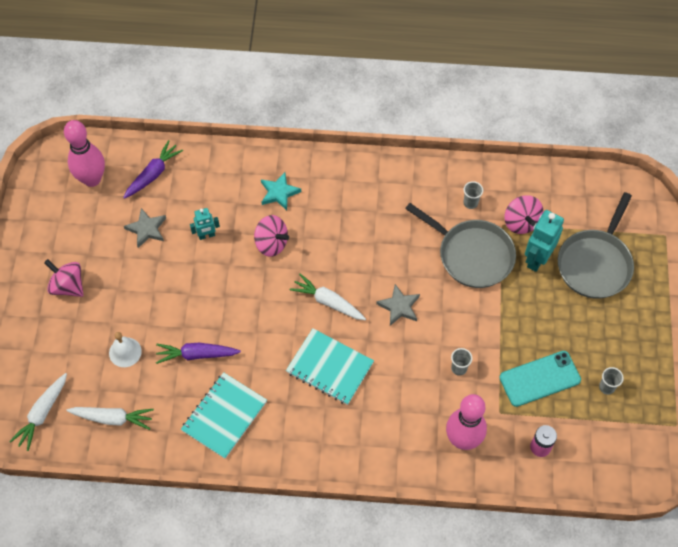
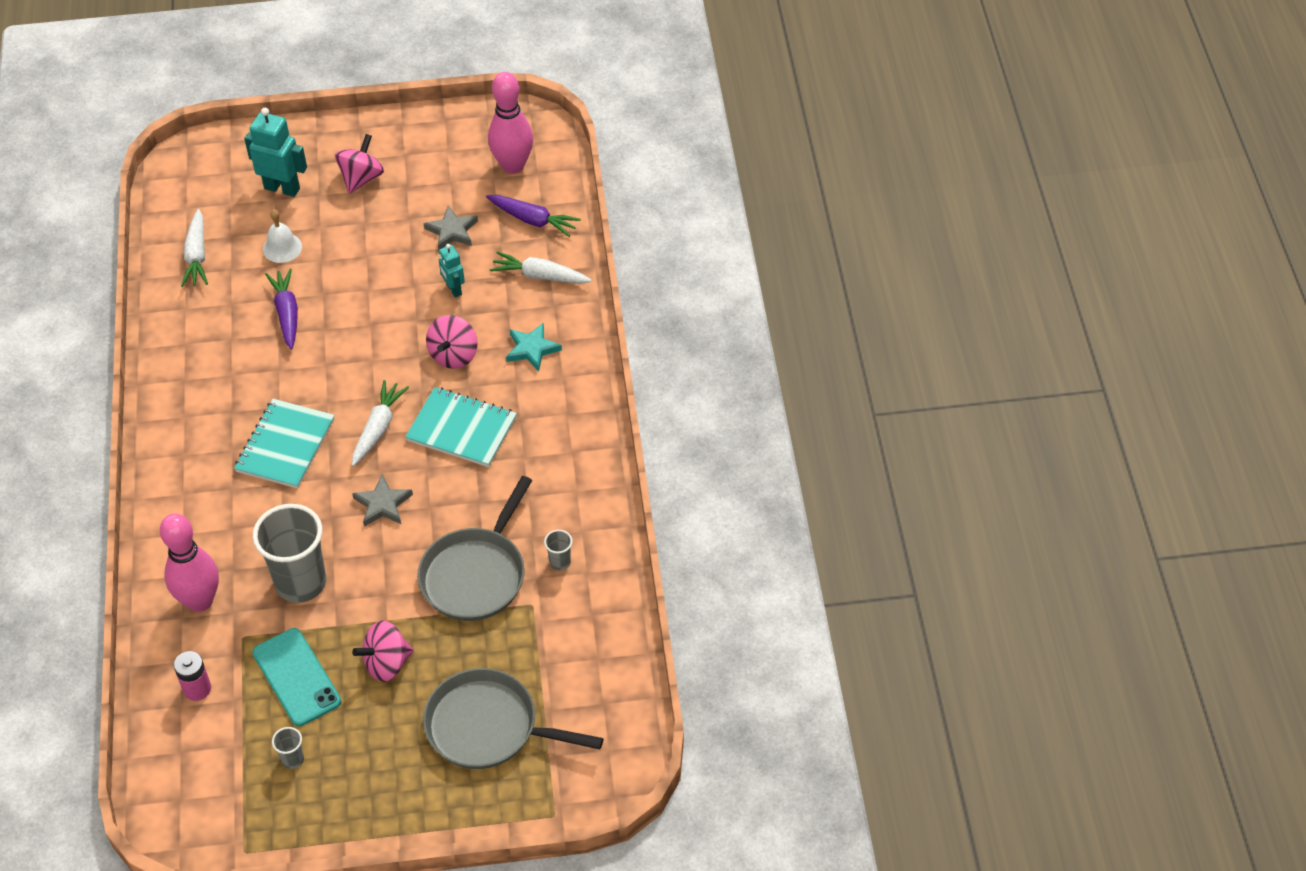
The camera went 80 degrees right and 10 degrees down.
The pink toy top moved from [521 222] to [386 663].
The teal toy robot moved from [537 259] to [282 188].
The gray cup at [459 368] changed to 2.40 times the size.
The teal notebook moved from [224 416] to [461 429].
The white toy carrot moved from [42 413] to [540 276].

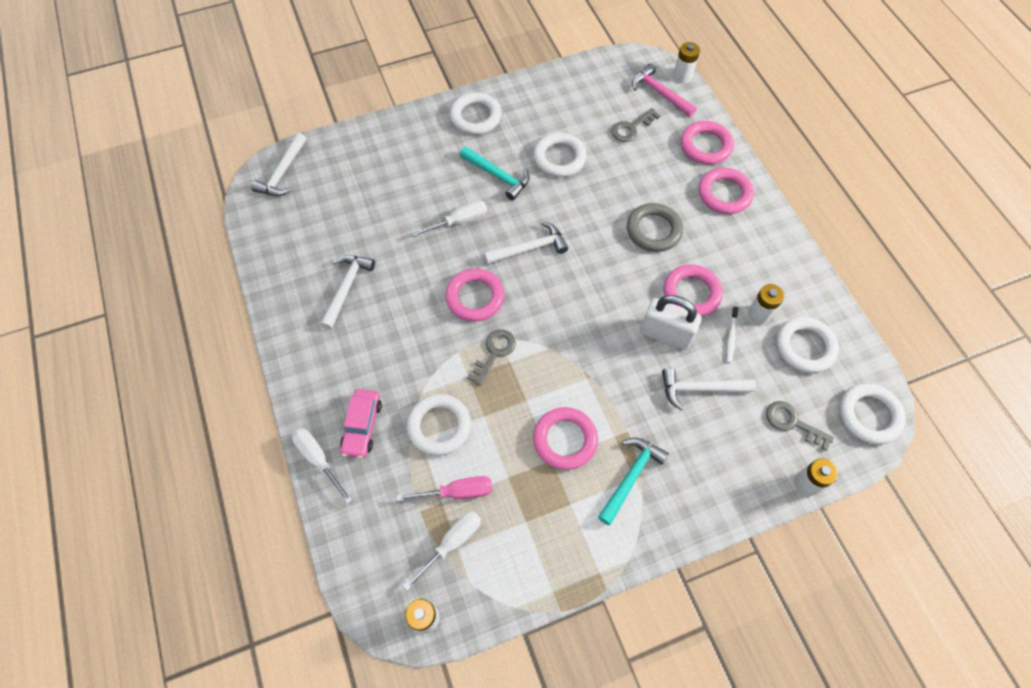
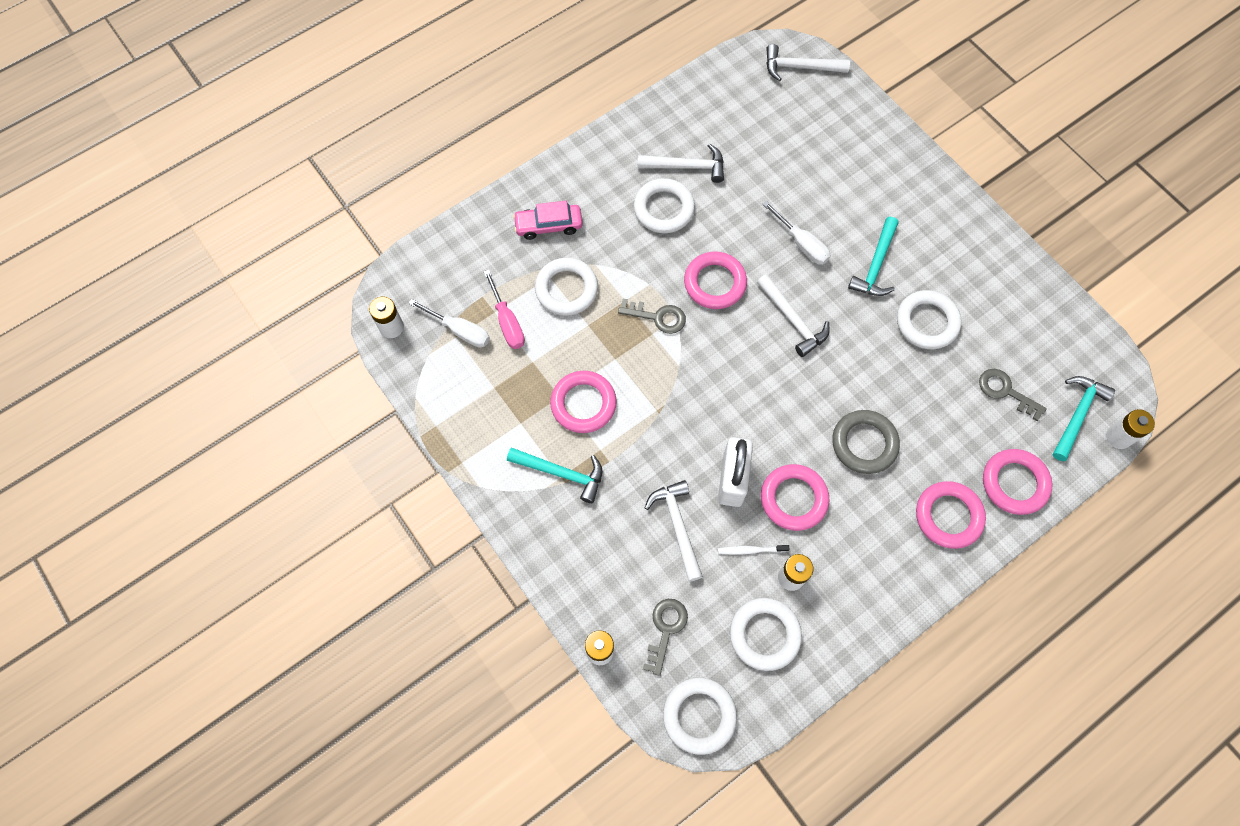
The camera went 75 degrees right and 5 degrees up.
The pink hammer at [660 93] became the teal hammer at [1077 414].
The white ring moved from [475 117] to [664 209].
The white hand screwdriver at [319 460] disappeared.

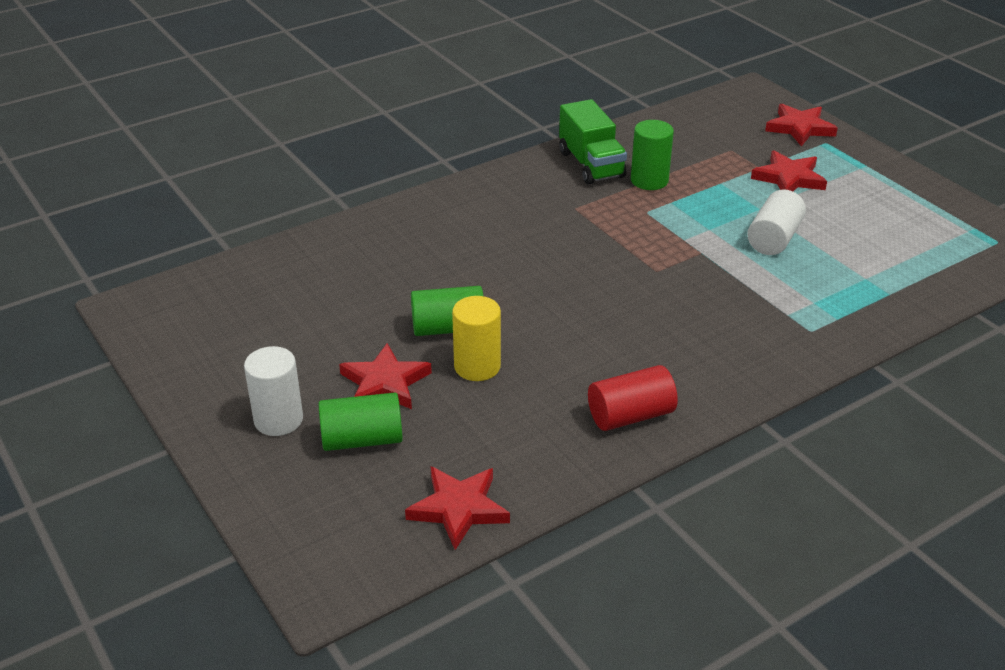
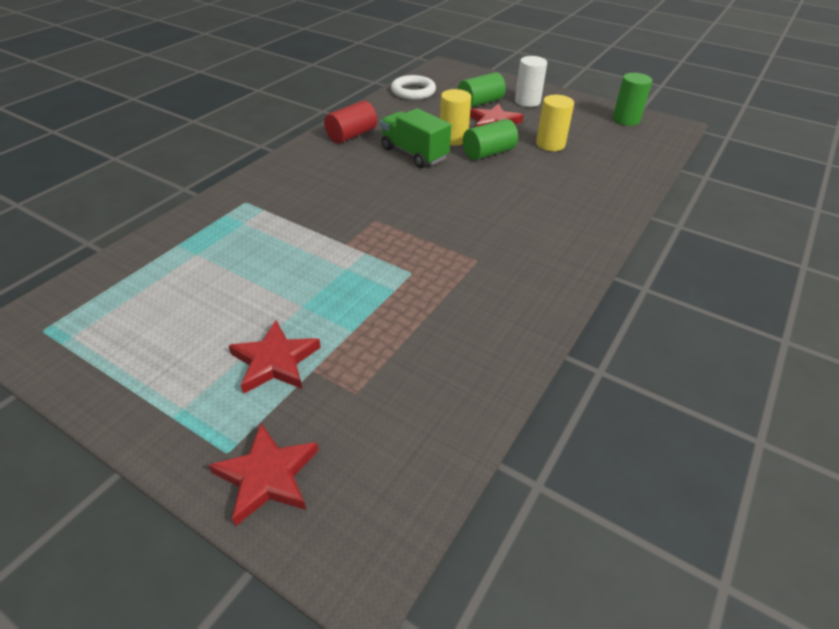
The camera went 155 degrees right and 5 degrees up.
The green toy truck moved from [591 164] to [414 154].
The green cylinder moved from [649 180] to [626 120].
The white cylinder at [774 239] disappeared.
The red star shape at [458 508] was replaced by the white ring at [413 91].
The bright yellow cylinder at [550 144] appeared.

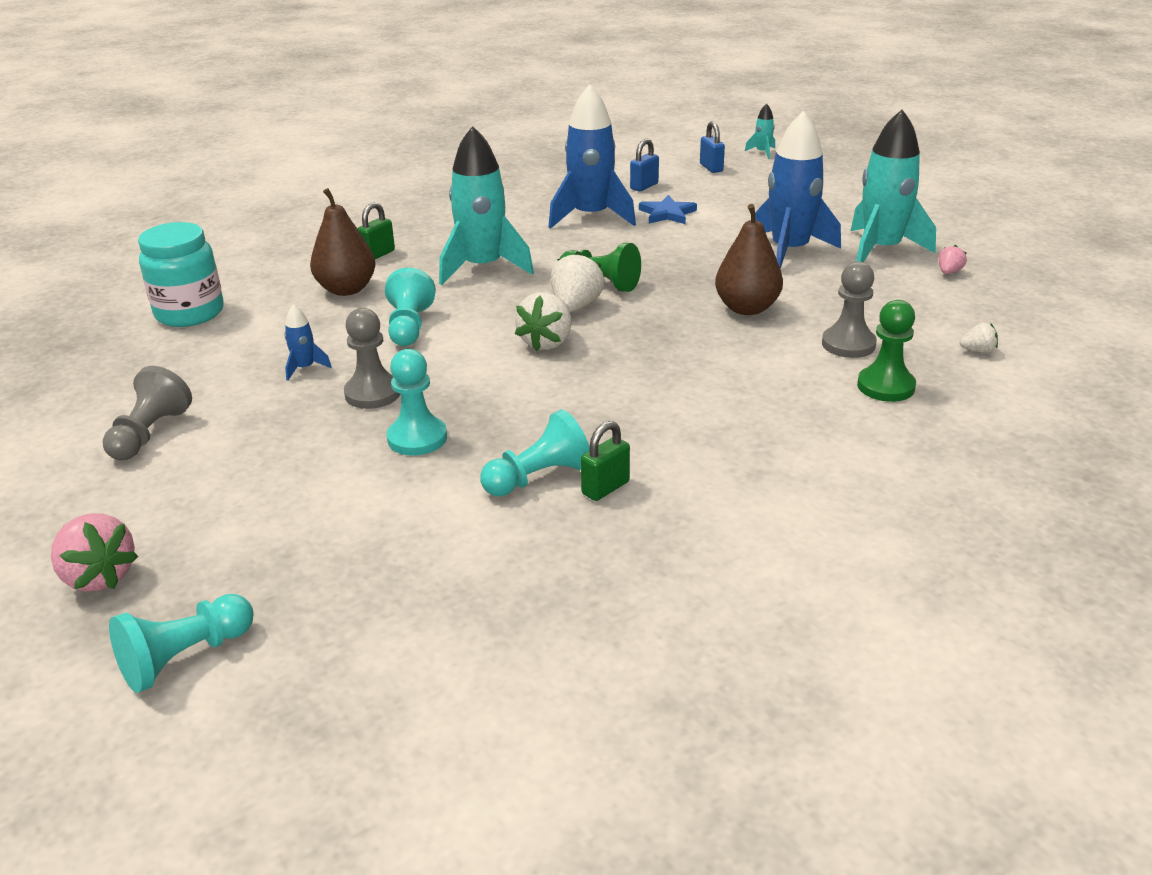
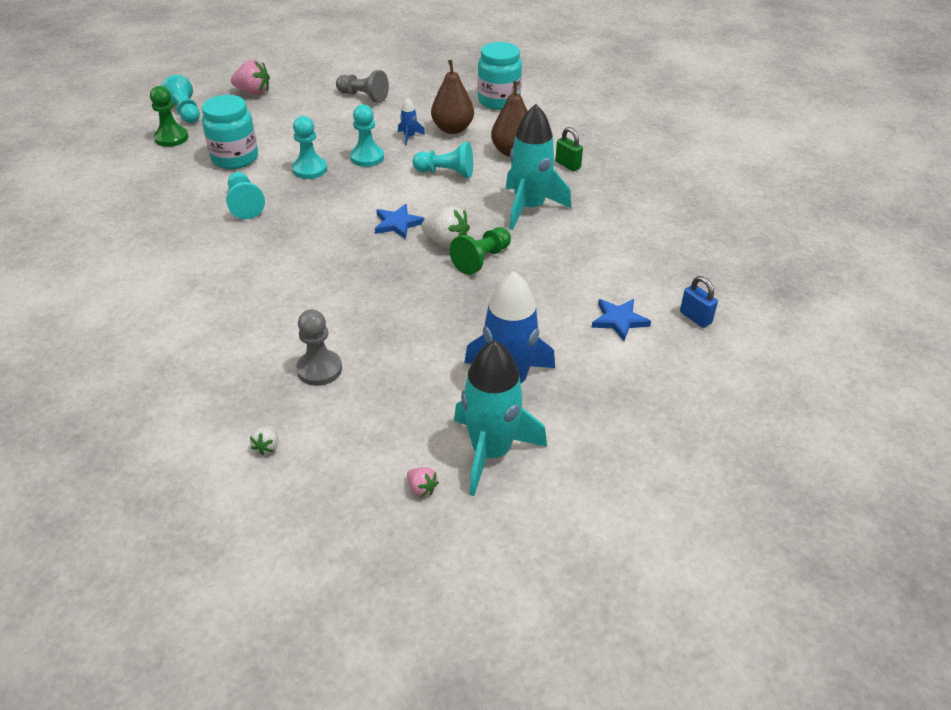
The camera went 100 degrees right and 10 degrees up.
The cobalt toy rocket at [591 217] disappeared.
The teal toy rocket at [762 152] disappeared.
The cobalt padlock at [711 168] disappeared.
The russet pear moved from [746 308] to [452 129].
The white berry at [547 342] was replaced by the cobalt star shape at [397 224].
The green chess pawn moved from [885 386] to [171 138].
The gray chess pawn at [373 393] became the teal chess pawn at [367 157].
The green padlock at [605 488] disappeared.
The pink berry at [99 576] turned 135 degrees counterclockwise.
The teal jam jar at [235 158] appeared.

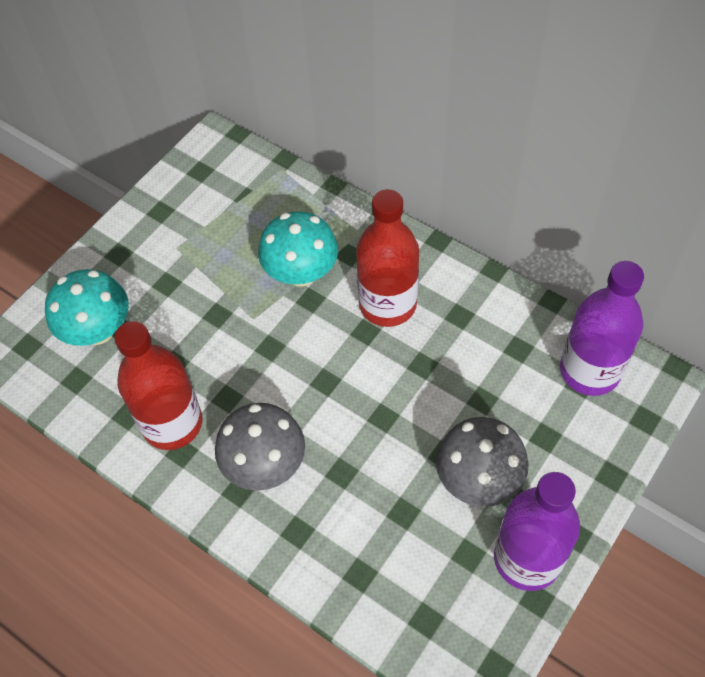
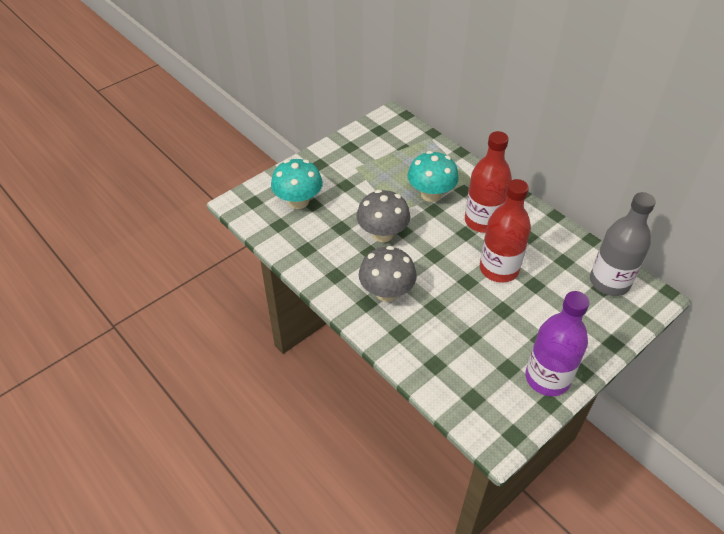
The camera went 10 degrees right and 10 degrees down.
The royal purple flask at [589 371] became the gray flask at [609 282].
The red flask moved from [172 423] to [499 269].
The gray toadstool moved from [478 479] to [382 234].

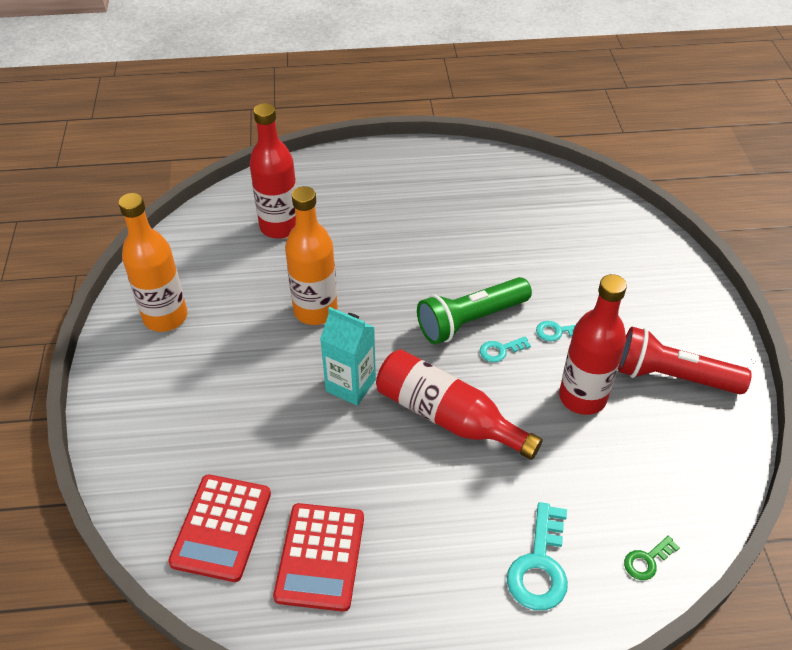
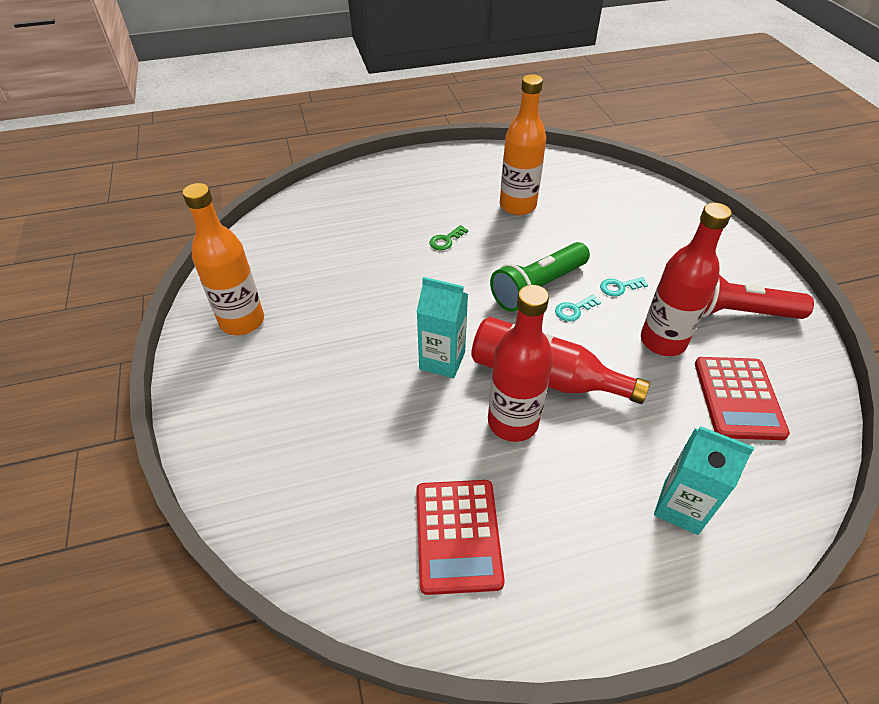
The camera went 10 degrees left and 0 degrees up.
The red flask moved from [280 226] to [513 422].
The orange flask moved from [315 310] to [517 206].
The red calculator moved from [221 527] to [738 398].
The teal door key at [540 565] was replaced by the teal carton at [681 507].
The green door key moved from [647 560] to [446 240].

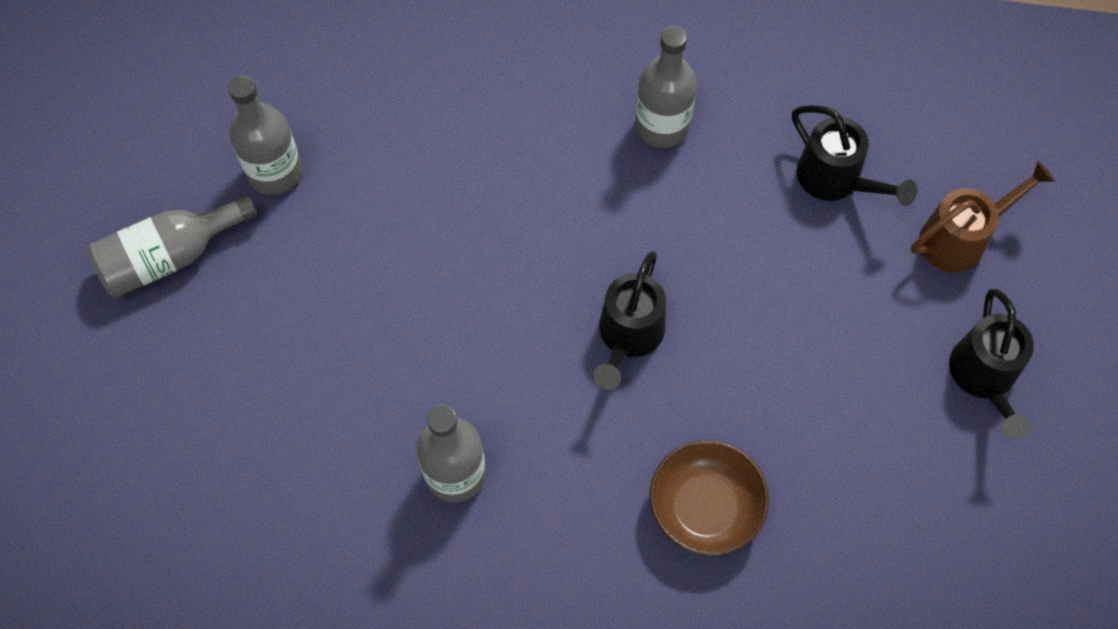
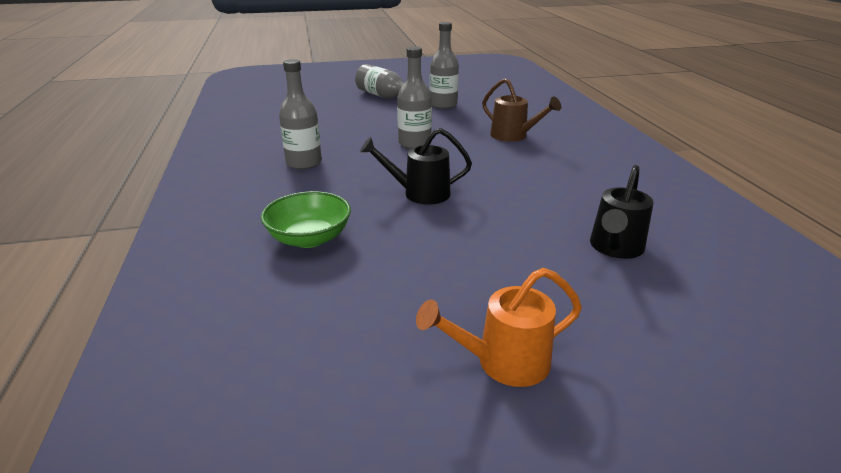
The camera went 70 degrees right and 35 degrees down.
The gray flask moved from [662 126] to [414 143].
The russet sprinkling can moved from [961 238] to [513 136].
The black sprinkling can at [983 378] became the orange sprinkling can at [503 362].
The russet bowl at [705 507] became the green bowl at [309 238].

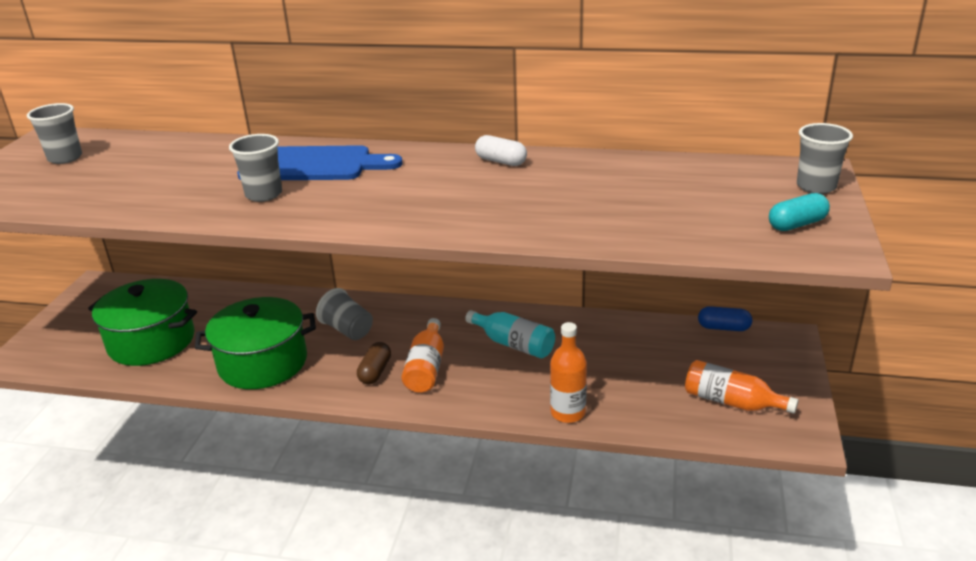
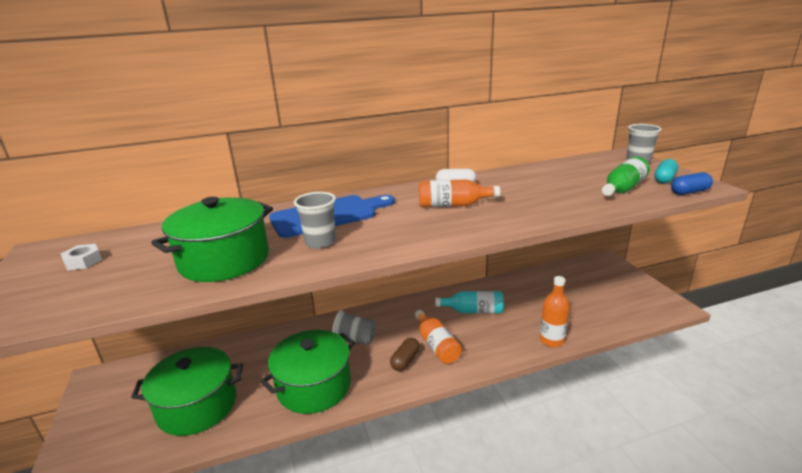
The camera went 30 degrees left and 5 degrees down.
The gray cup at [65 158] was replaced by the white hexagon nut at [83 261].
The cobalt pill moved from [723 328] to [689 192].
The russet pill at [375 372] turned 45 degrees clockwise.
The orange flask moved from [732 402] to [453 205].
The green flask at [623 189] appeared.
The green pot at [224 260] appeared.

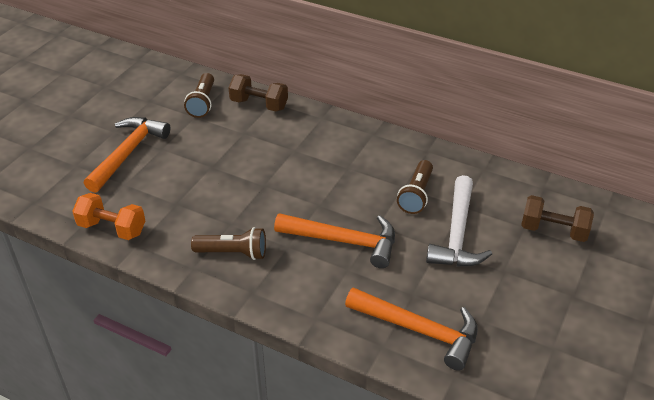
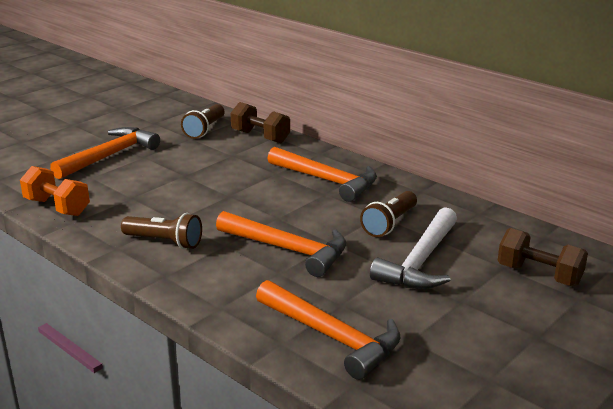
The camera went 15 degrees right and 15 degrees down.
The orange hammer at [326 180] appeared.

